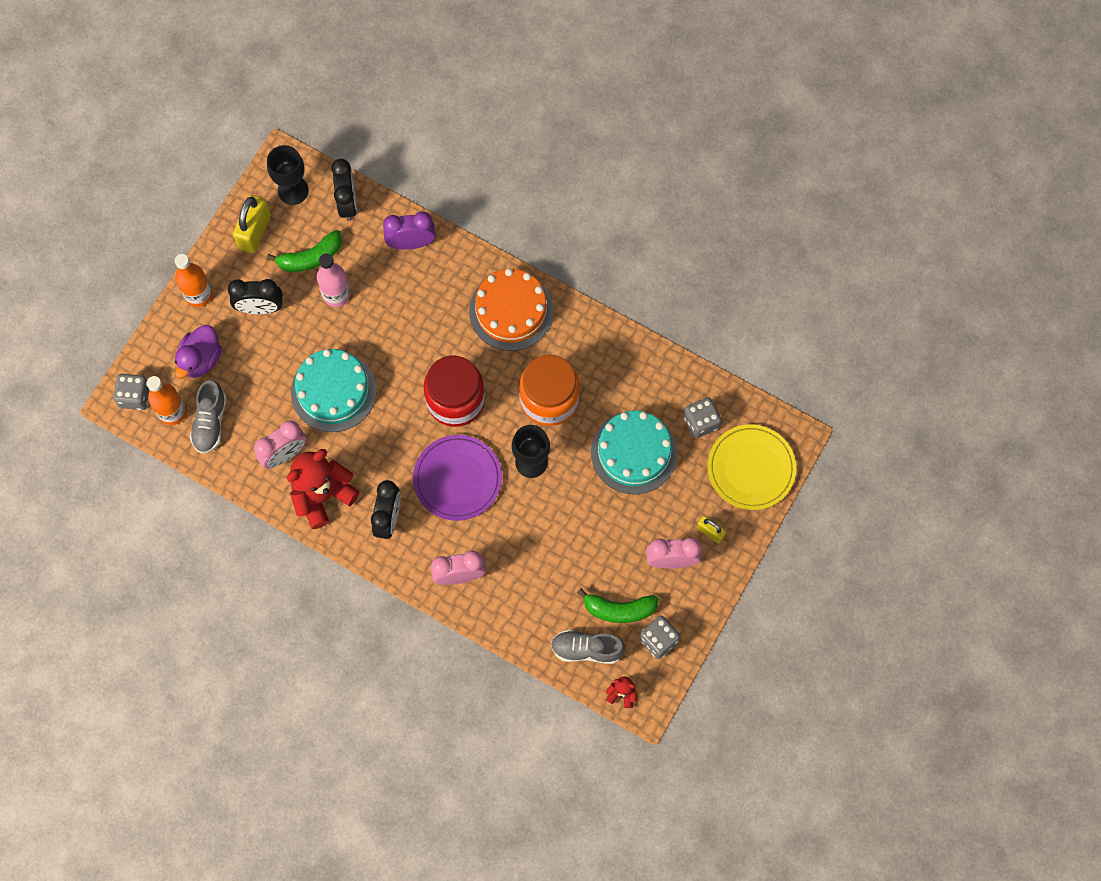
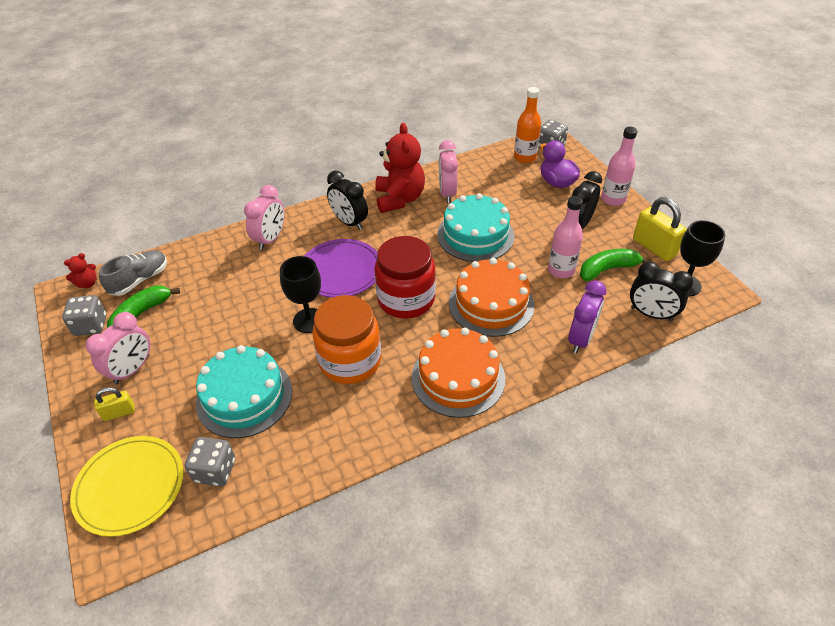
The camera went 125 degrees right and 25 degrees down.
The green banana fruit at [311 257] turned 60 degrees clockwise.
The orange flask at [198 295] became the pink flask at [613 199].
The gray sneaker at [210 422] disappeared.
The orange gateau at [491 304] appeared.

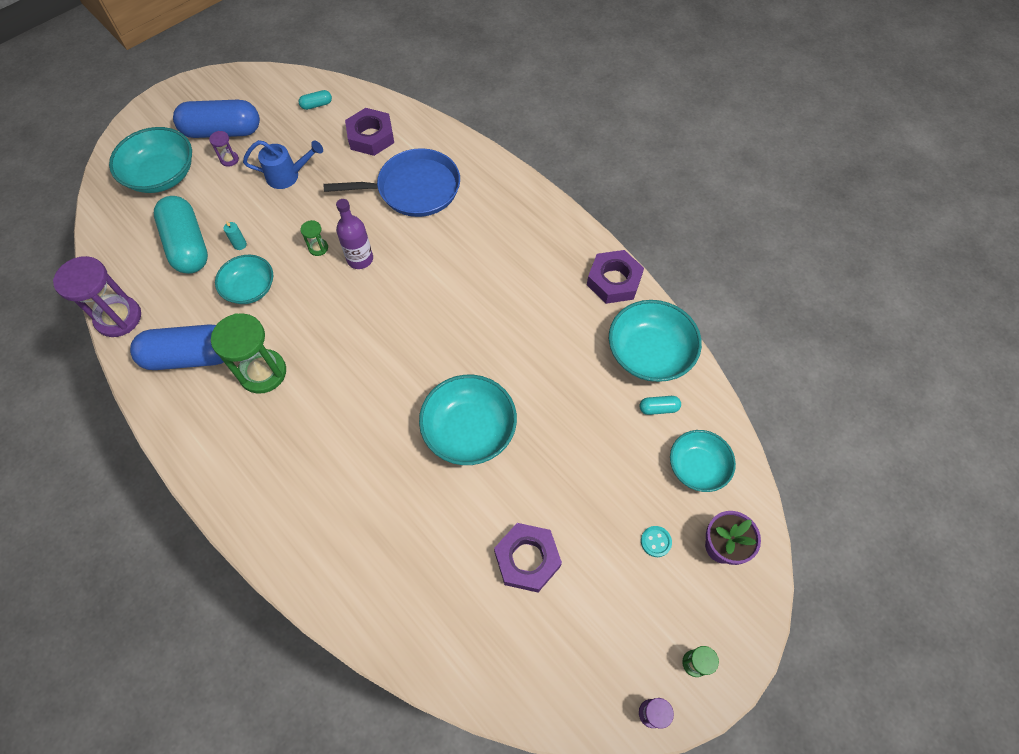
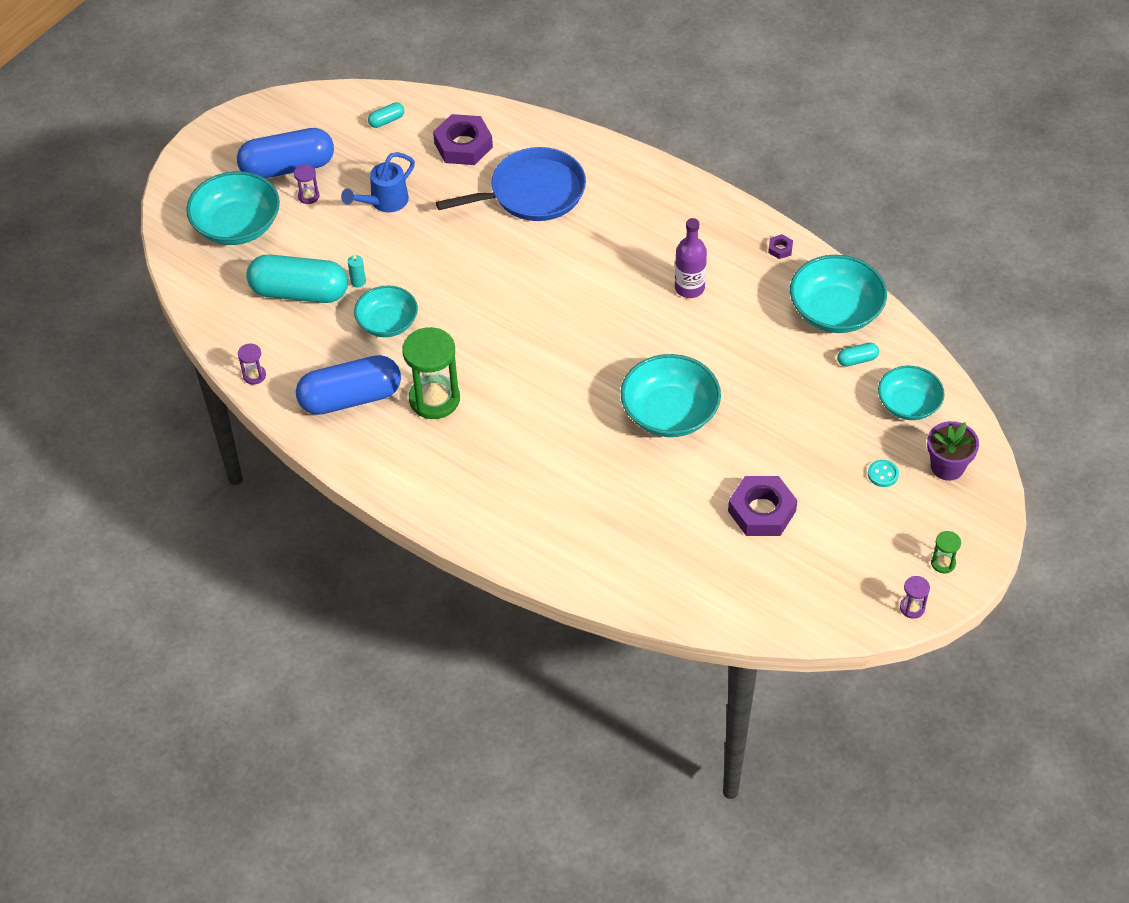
The camera went 10 degrees left and 10 degrees down.
The cobalt sprinkling can at [288 176] turned 150 degrees clockwise.
The teal pill at [188 245] turned 45 degrees counterclockwise.
The royal purple flask moved from [360 259] to [689 288].
The green hourglass at [318 248] disappeared.
The royal purple hexagon nut at [614 281] changed to 0.43 times the size.
The royal purple hourglass at [118 318] changed to 0.45 times the size.

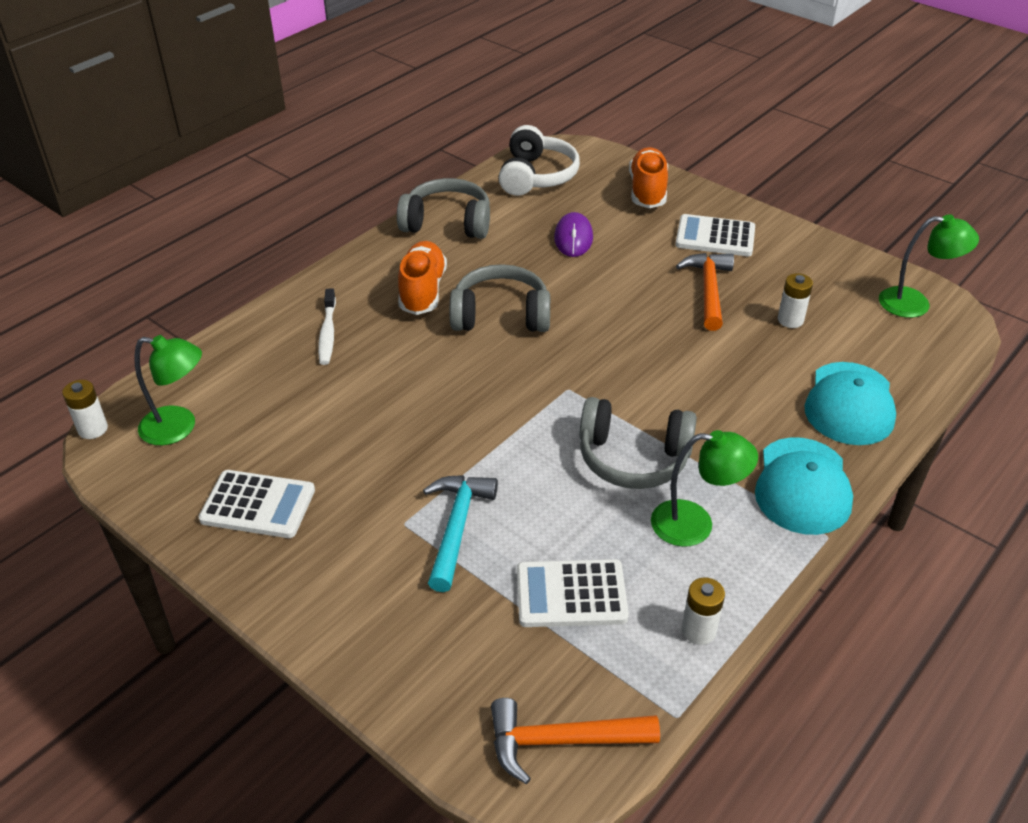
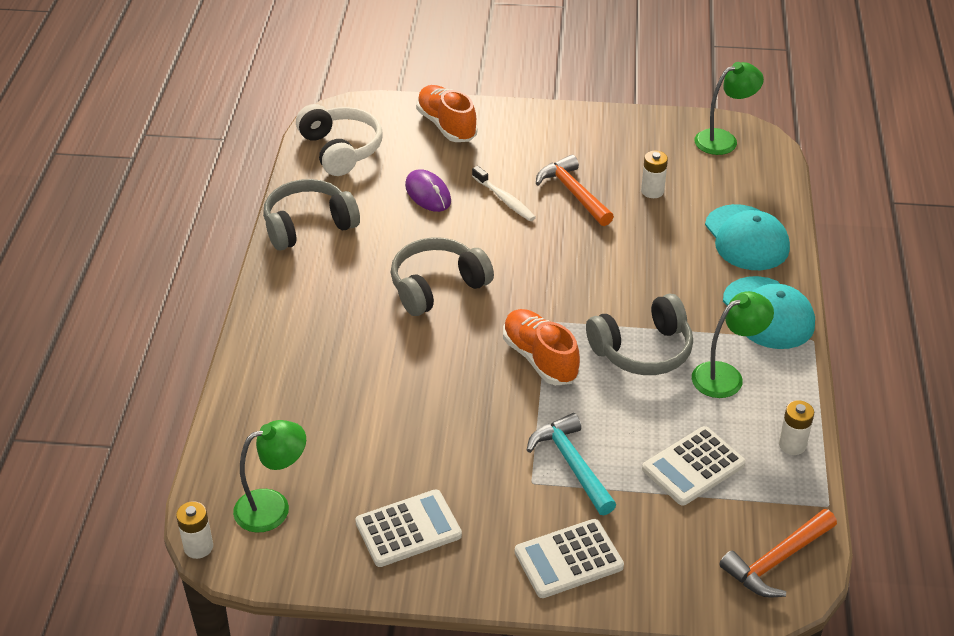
The camera went 35 degrees left and 0 degrees up.
The white calculator moved from [715 237] to [568 559].
The orange sneaker moved from [422 291] to [540 359].
The white dental brush moved from [327 333] to [504 200].

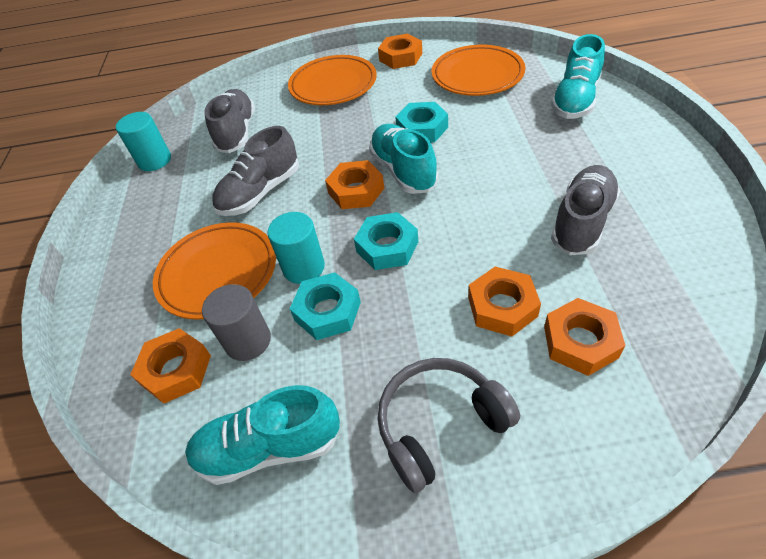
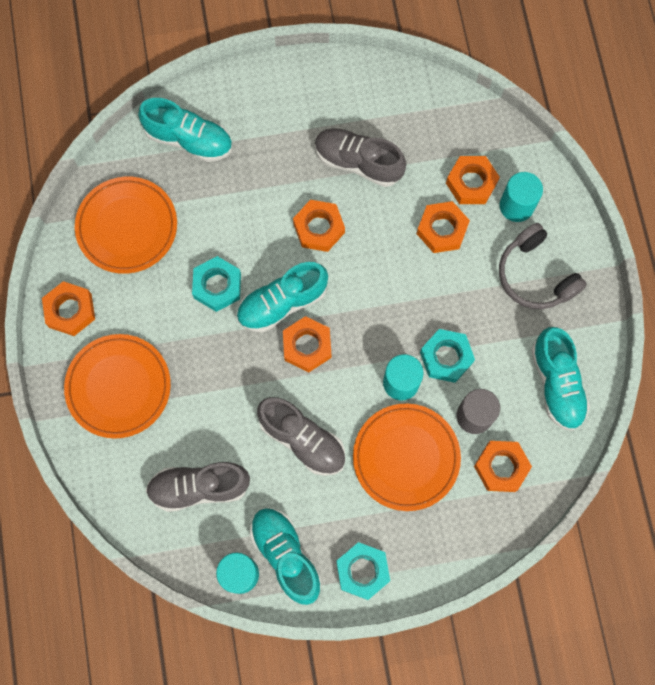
The camera went 100 degrees left and 25 degrees up.
The teal hexagon nut moved from [387 247] to [362 571].
The teal cylinder at [516 206] appeared.
The orange hexagon nut at [319 228] appeared.
The teal sneaker at [286 555] appeared.

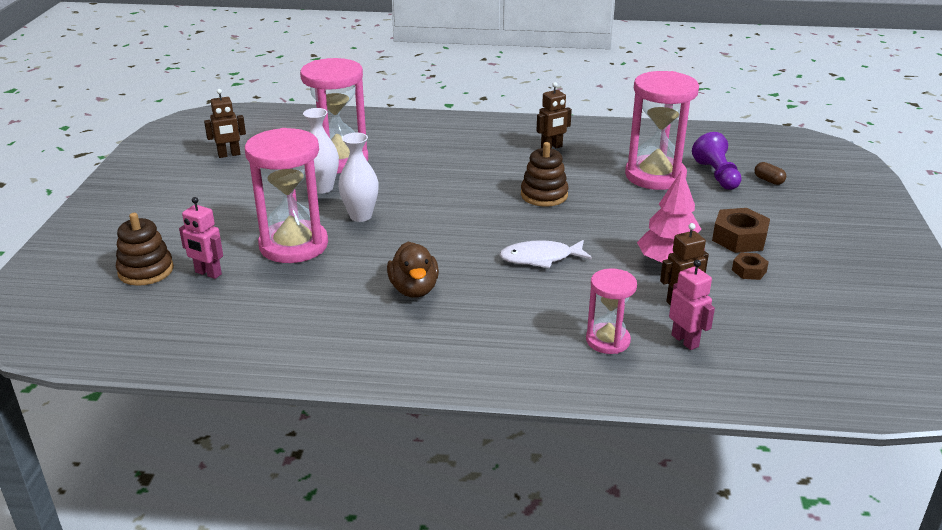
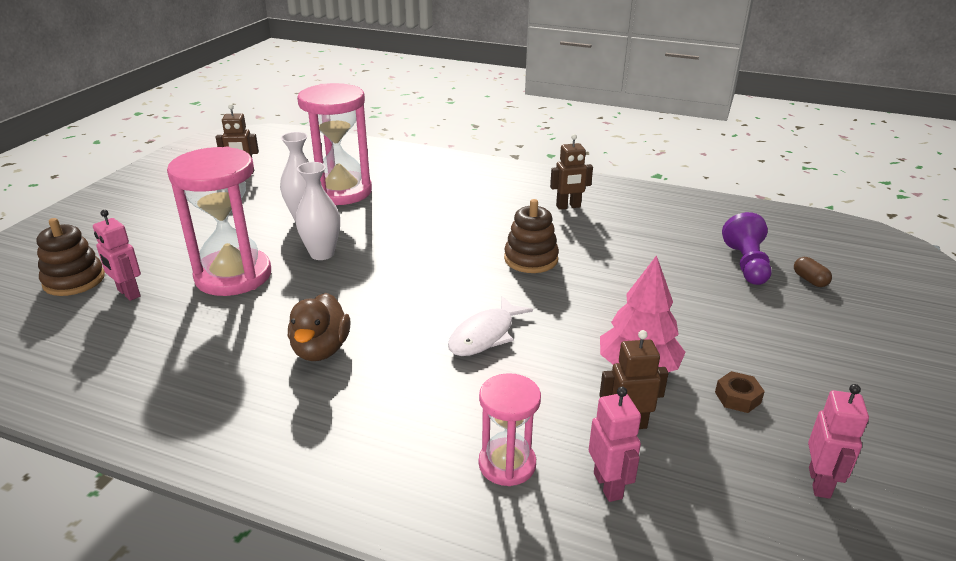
The camera went 15 degrees right and 0 degrees up.
The pink hourglass at [655 176] disappeared.
The russet hexagon nut at [739 238] disappeared.
The white toy fish at [540 258] turned 60 degrees counterclockwise.
The pink toy robot at [820 483] appeared.

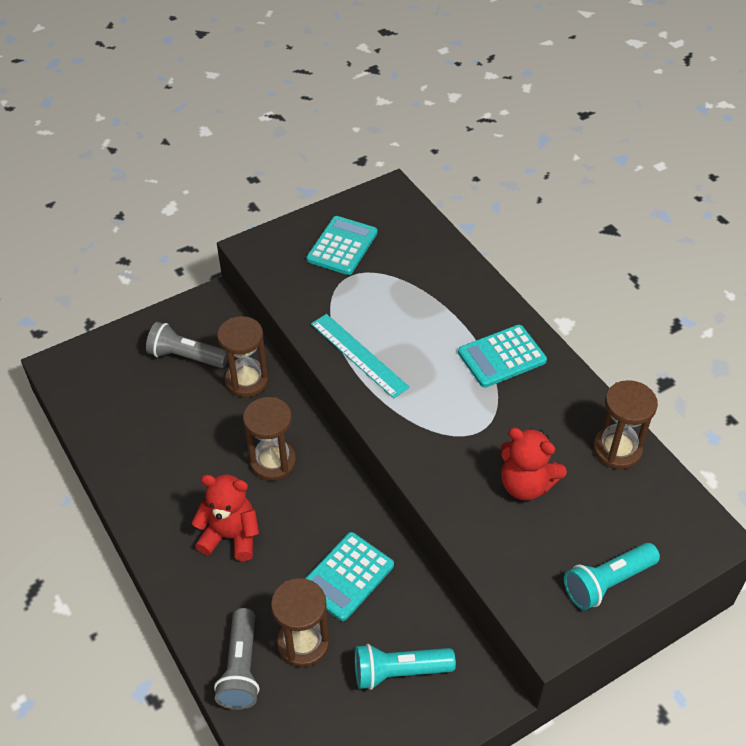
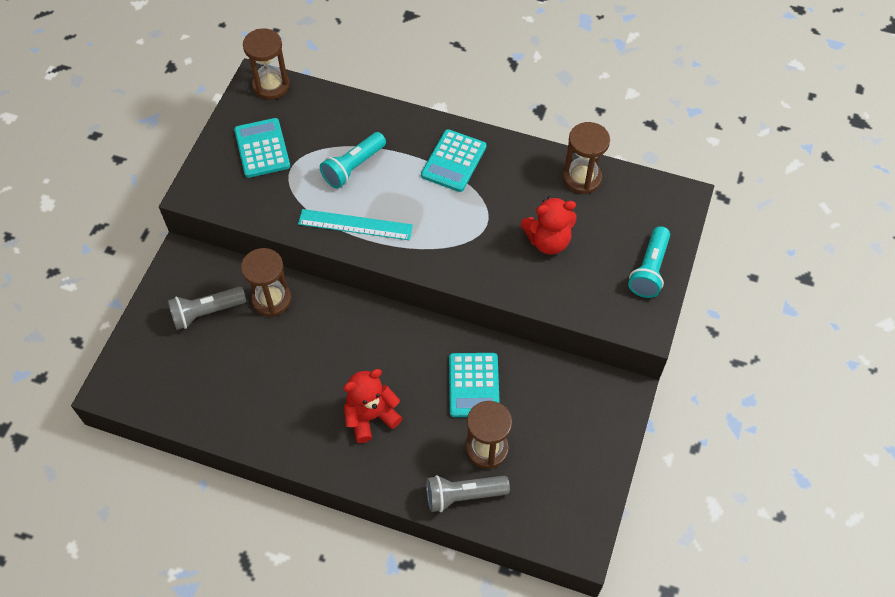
The camera went 40 degrees left and 10 degrees up.
The russet hourglass moved from [273 462] to [271 85].
The gray pocket torch at [241 668] turned 120 degrees clockwise.
The teal pocket torch moved from [399 672] to [353 167].

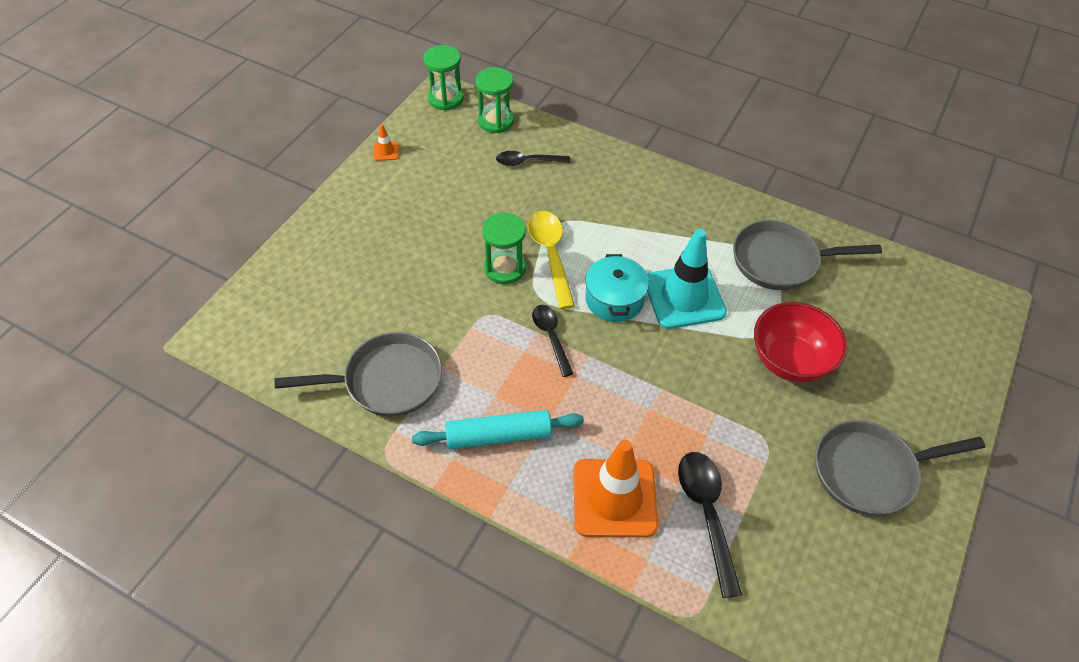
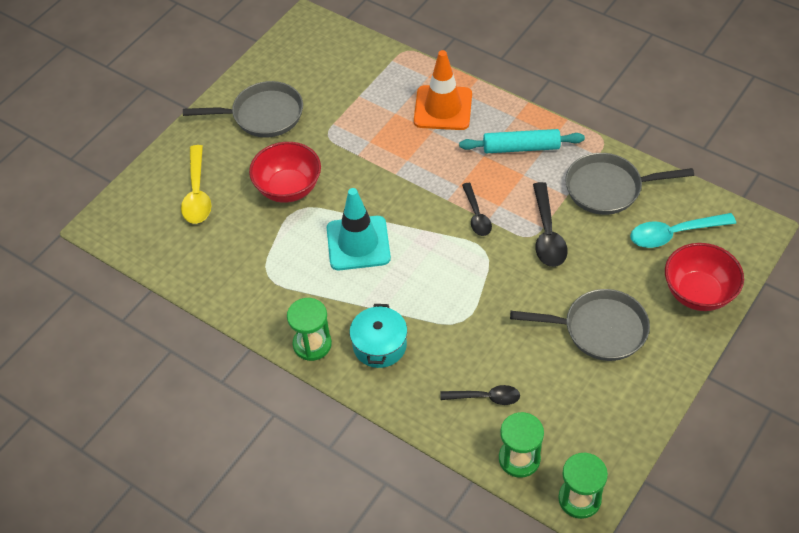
The camera went 170 degrees left and 0 degrees up.
The orange road cone at [386 151] disappeared.
The bright yellow tablespoon moved from [550 255] to [197 193].
The green hourglass moved from [504 268] to [312 344].
The gray skillet moved from [780 261] to [599 329].
The teal pot moved from [614 299] to [379 345].
The black tablespoon moved from [706 513] to [547 234].
The teal tablespoon at [674 234] appeared.
The red bowl at [698 293] appeared.

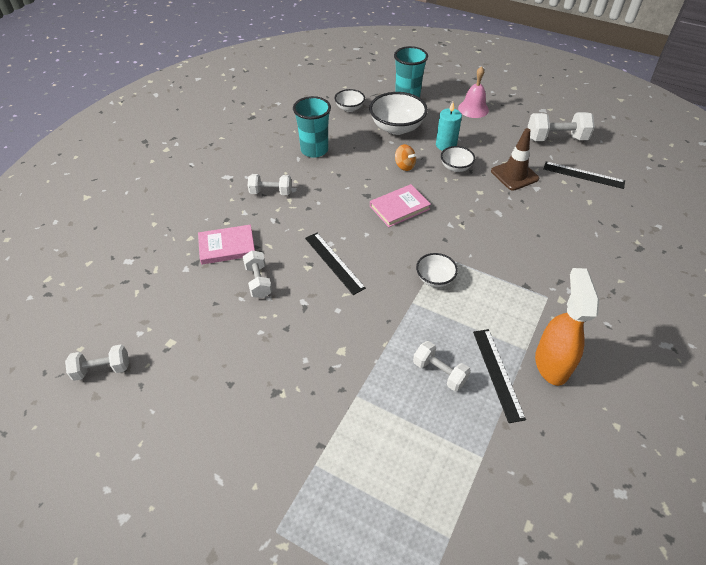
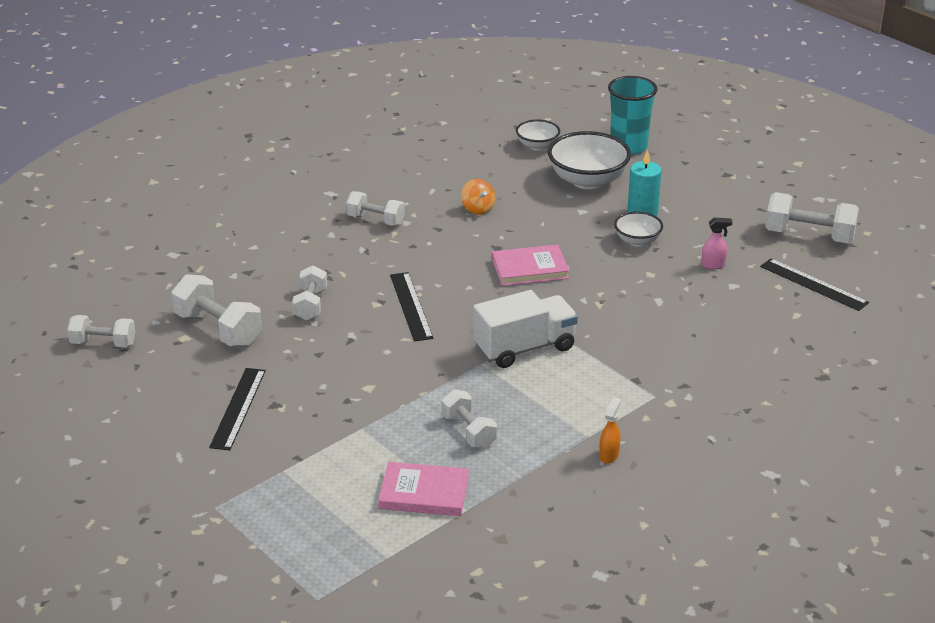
The camera went 20 degrees right and 15 degrees down.
The pink school bell at [473 109] disappeared.
The teal cup at [314 150] disappeared.
The russet road cone at [514 175] was replaced by the pink sprayer at [713 265].
The orange toy top moved from [404 166] to [478 209].
The pink book moved from [227 246] to [424 493].
The white bowl at [435 278] was replaced by the white toy truck at [524 348].
The orange sprayer at [551 363] changed to 0.43 times the size.
The black ruler moved from [498 373] to [238 408].
The white hand weight at [218 329] appeared.

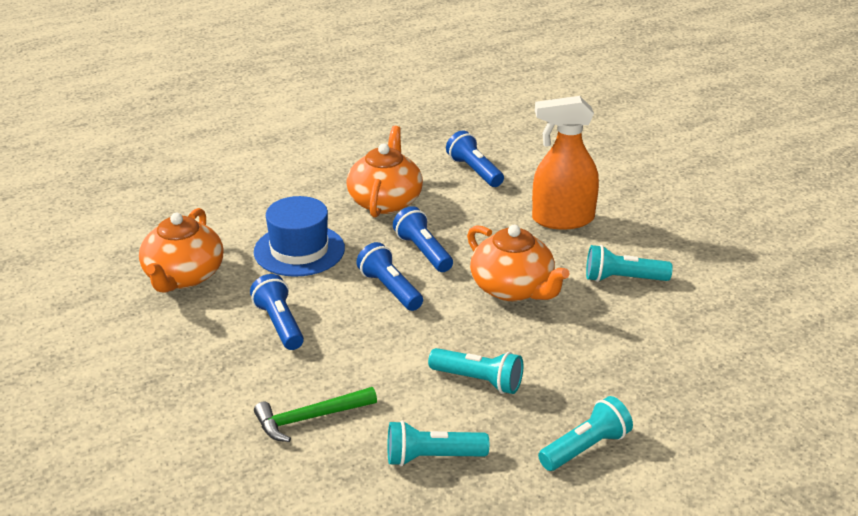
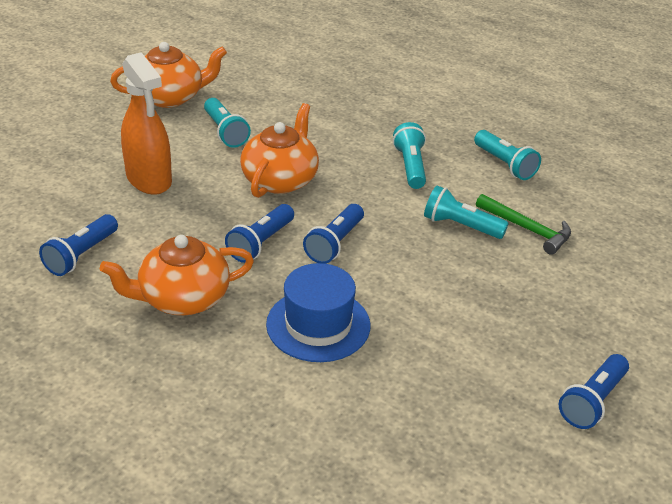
The camera went 120 degrees left and 5 degrees up.
The orange china teapot moved from [183 276] to [170 97].
The cobalt pocket torch moved from [279 324] to [592 401].
The teal pocket torch moved from [586 448] to [460 226].

